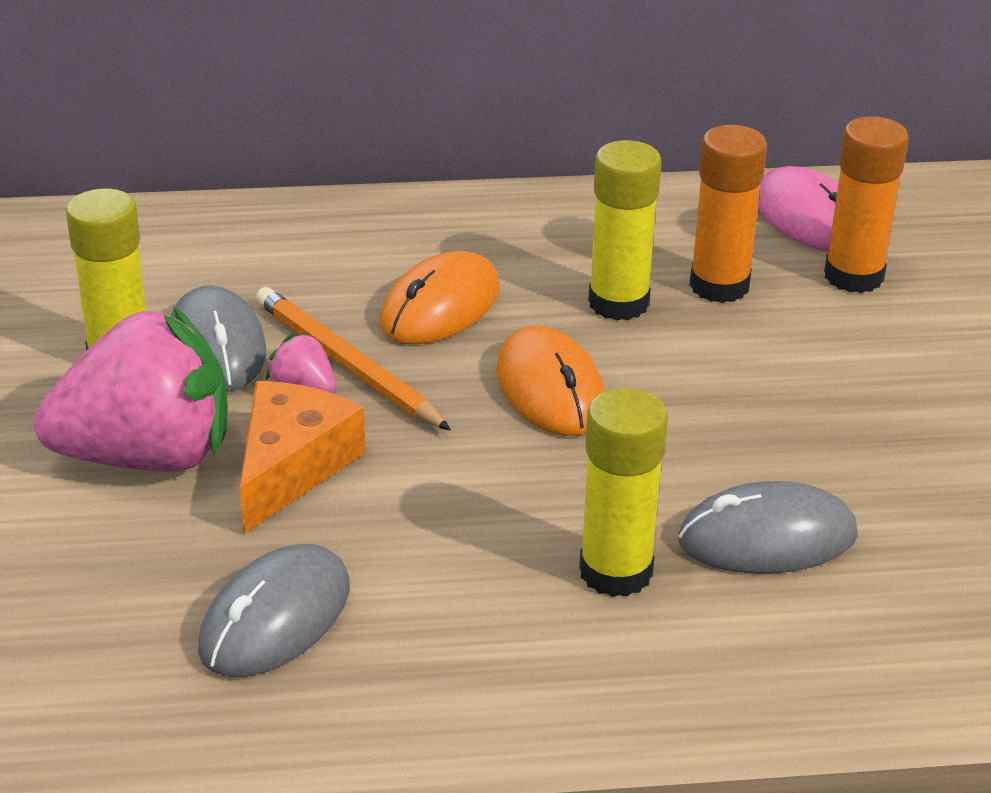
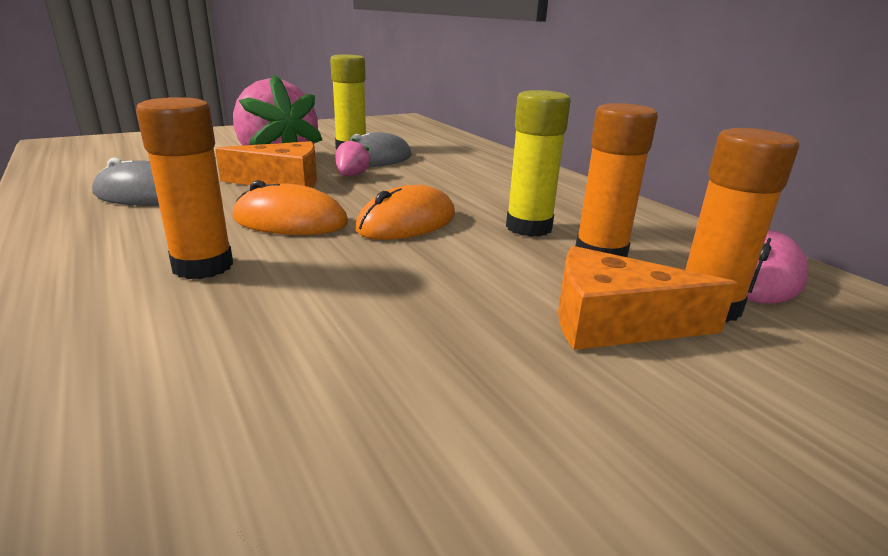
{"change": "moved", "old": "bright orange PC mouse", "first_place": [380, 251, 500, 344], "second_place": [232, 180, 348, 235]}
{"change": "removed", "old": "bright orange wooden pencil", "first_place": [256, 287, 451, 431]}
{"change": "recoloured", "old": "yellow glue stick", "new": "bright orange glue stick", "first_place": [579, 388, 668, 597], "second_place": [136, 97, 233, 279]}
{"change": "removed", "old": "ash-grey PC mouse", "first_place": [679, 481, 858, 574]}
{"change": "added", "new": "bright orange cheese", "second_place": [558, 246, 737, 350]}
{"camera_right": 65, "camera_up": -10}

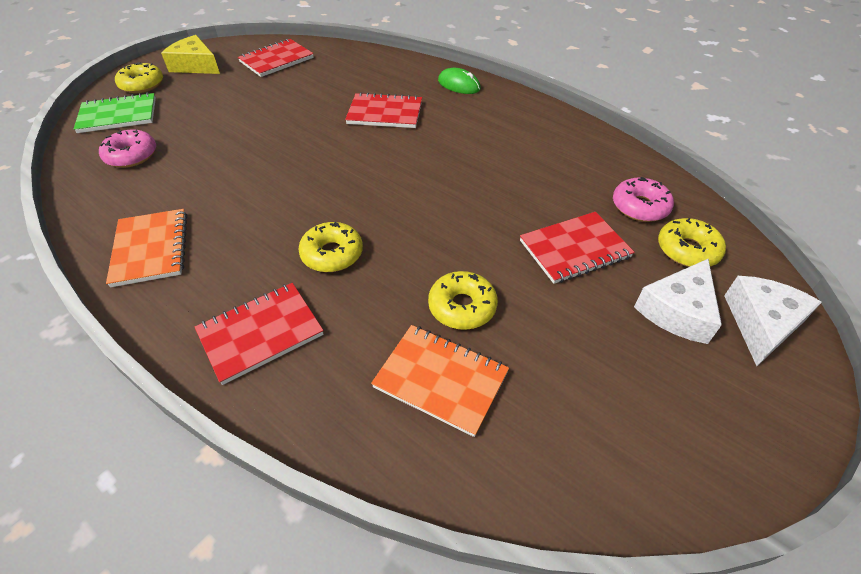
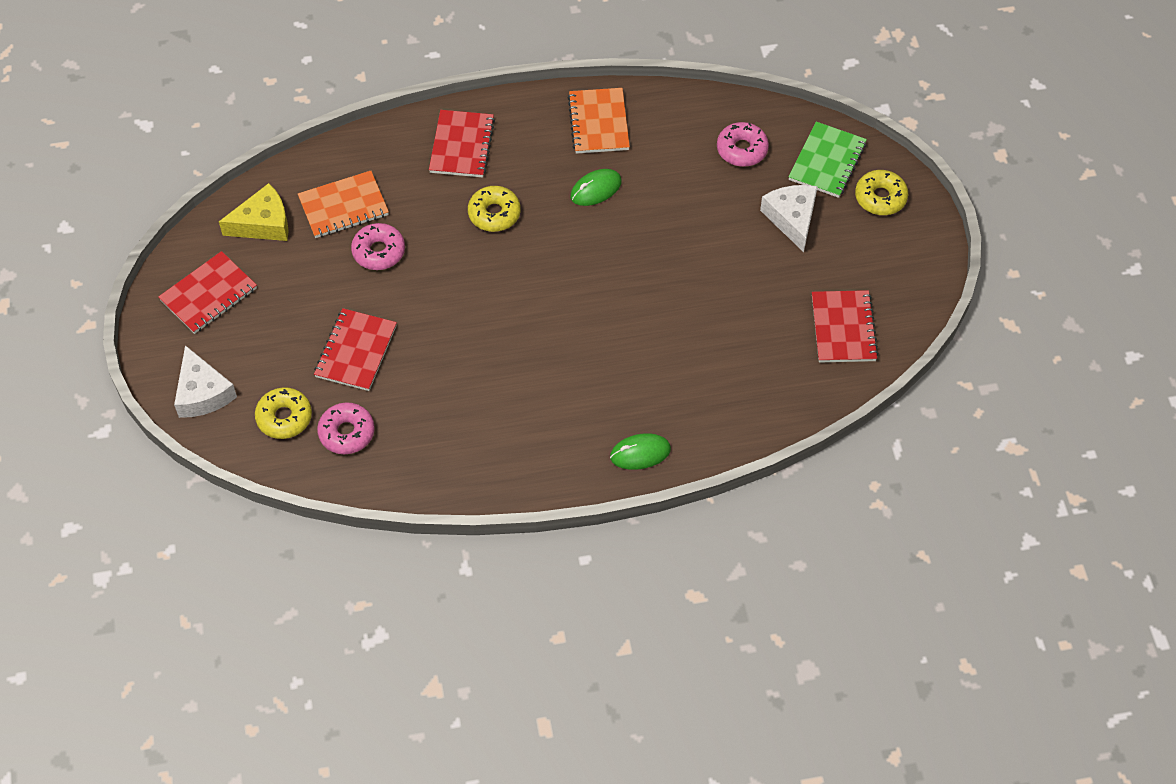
{"change": "moved", "old": "yellow cheese", "first_place": [161, 35, 220, 74], "second_place": [219, 183, 289, 241]}
{"change": "moved", "old": "crimson notepad", "first_place": [345, 92, 422, 128], "second_place": [158, 251, 257, 334]}
{"change": "turned", "old": "bright orange notepad", "first_place": [106, 209, 187, 287], "second_place": [568, 88, 630, 154], "degrees": 60}
{"change": "moved", "old": "snow-white cheese", "first_place": [634, 259, 722, 344], "second_place": [760, 185, 818, 252]}
{"change": "recoloured", "old": "yellow doughnut", "new": "pink doughnut", "first_place": [428, 271, 498, 330], "second_place": [351, 223, 405, 270]}
{"change": "added", "new": "leaf-green PC mouse", "second_place": [571, 169, 622, 206]}
{"camera_right": 130, "camera_up": 10}

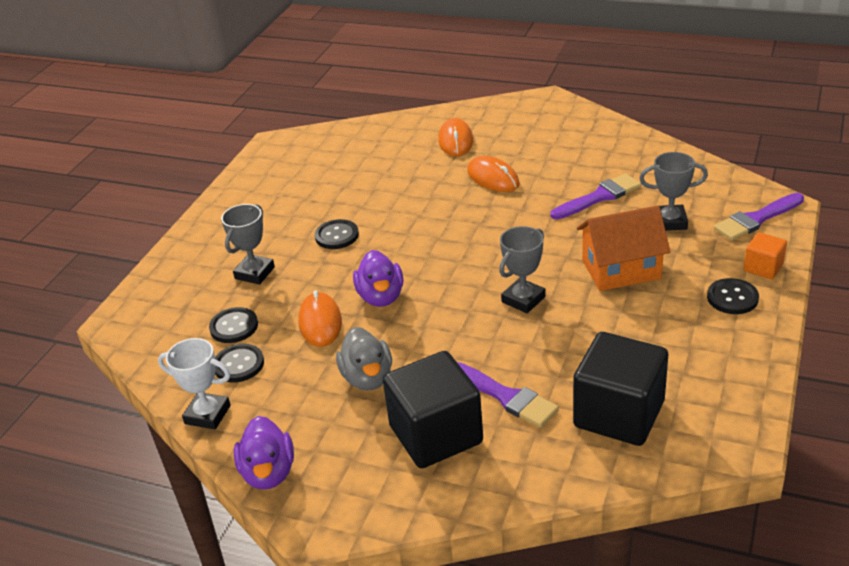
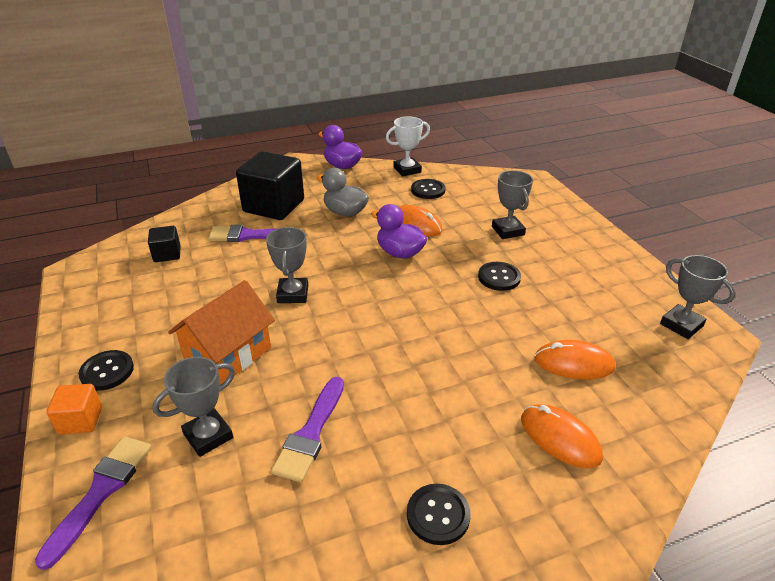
{"change": "moved", "old": "bright orange PC mouse", "first_place": [467, 156, 520, 192], "second_place": [534, 340, 616, 380]}
{"change": "moved", "old": "jet-black sewing button", "first_place": [209, 307, 258, 343], "second_place": [407, 484, 471, 545]}
{"change": "resized", "old": "jet-black cube", "first_place": [573, 332, 668, 446], "second_place": [148, 226, 180, 262], "factor": 0.49}
{"change": "added", "new": "ash-grey trophy", "second_place": [660, 255, 735, 339]}
{"camera_right": 135, "camera_up": 0}

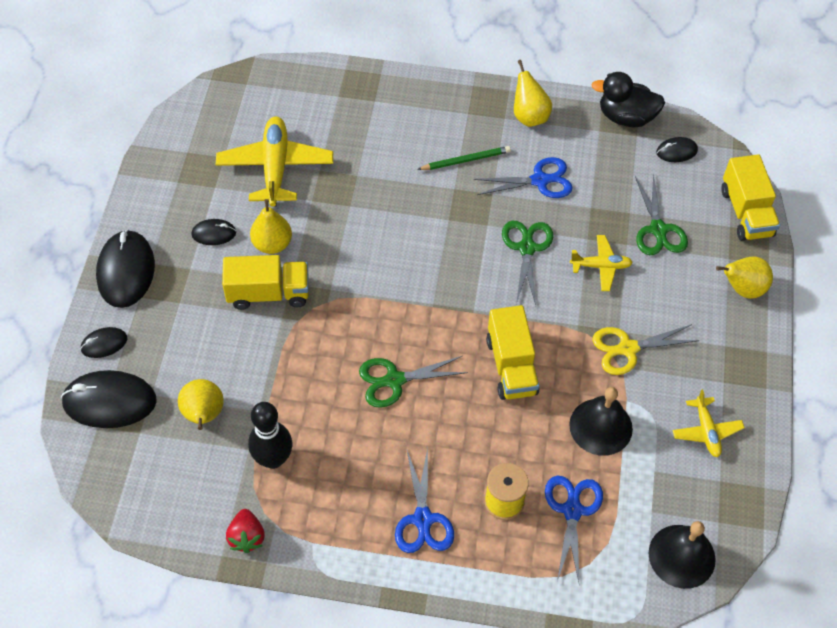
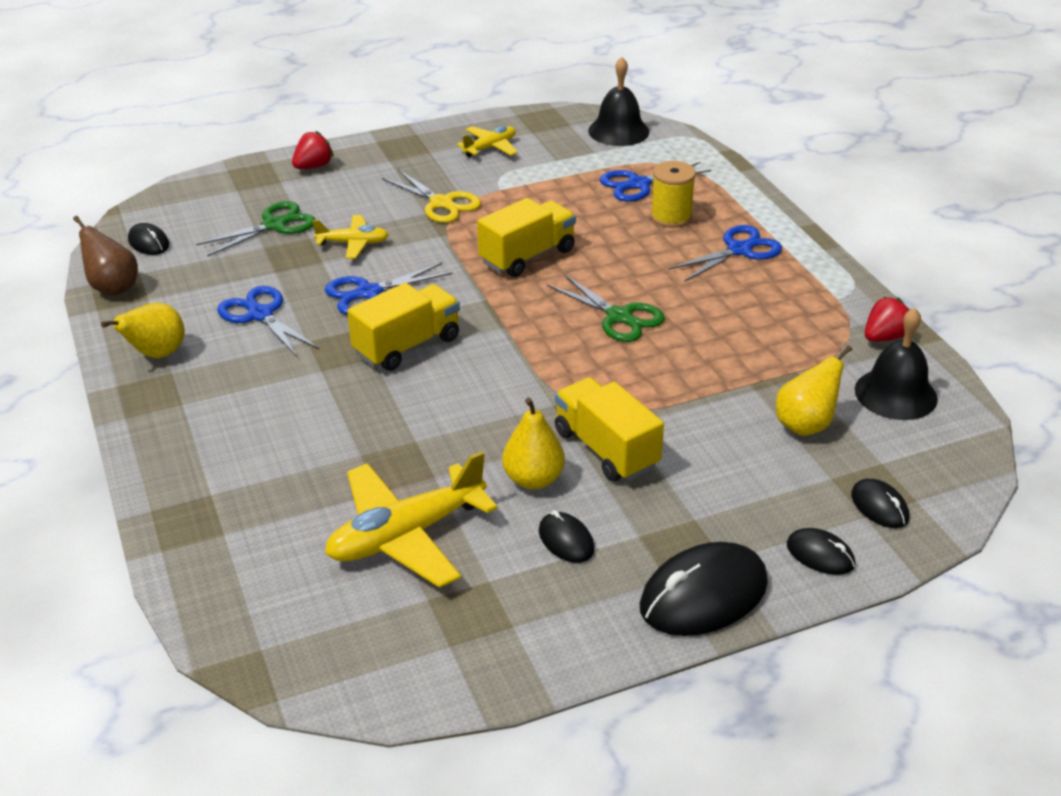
{"change": "replaced", "old": "jet-black rubber duck", "new": "dark brown pear", "first_place": [591, 72, 665, 127], "second_place": [73, 216, 138, 295]}
{"change": "removed", "old": "leaf-green wooden pencil", "first_place": [417, 146, 511, 170]}
{"change": "moved", "old": "yellow lorry", "first_place": [721, 154, 780, 241], "second_place": [347, 283, 460, 371]}
{"change": "recoloured", "old": "leaf-green pair of scissors", "new": "blue pair of scissors", "first_place": [502, 221, 553, 305], "second_place": [325, 263, 452, 315]}
{"change": "turned", "old": "yellow toy plane", "first_place": [570, 235, 633, 291], "second_place": [312, 215, 389, 259], "degrees": 120}
{"change": "replaced", "old": "yellow pear", "new": "crimson berry", "first_place": [716, 256, 773, 299], "second_place": [292, 131, 334, 169]}
{"change": "resized", "old": "jet-black PC mouse", "first_place": [61, 370, 157, 428], "second_place": [851, 479, 909, 528], "factor": 0.52}
{"change": "moved", "old": "jet-black school bell", "first_place": [569, 387, 633, 456], "second_place": [855, 307, 938, 420]}
{"change": "removed", "old": "jet-black tenpin", "first_place": [248, 402, 292, 469]}
{"camera_right": -120, "camera_up": -20}

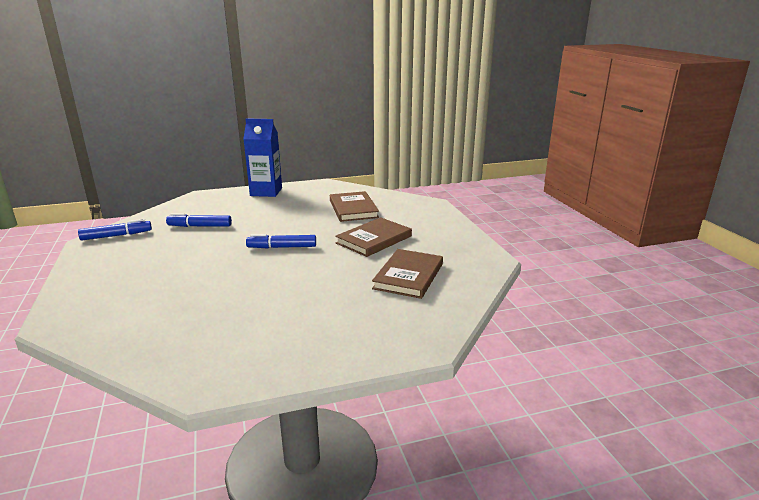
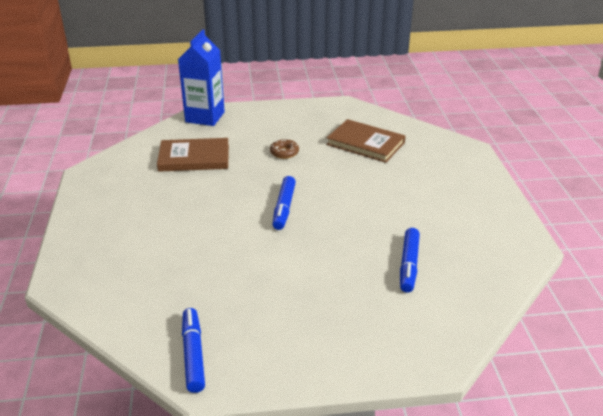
{"change": "moved", "old": "blue carton", "first_place": [243, 118, 282, 197], "second_place": [178, 29, 225, 126]}
{"change": "moved", "old": "blue marker", "first_place": [166, 213, 232, 227], "second_place": [400, 228, 420, 293]}
{"change": "replaced", "old": "dark brown hardback", "new": "dark brown doughnut", "first_place": [335, 217, 412, 257], "second_place": [270, 139, 299, 159]}
{"camera_right": -80, "camera_up": 10}

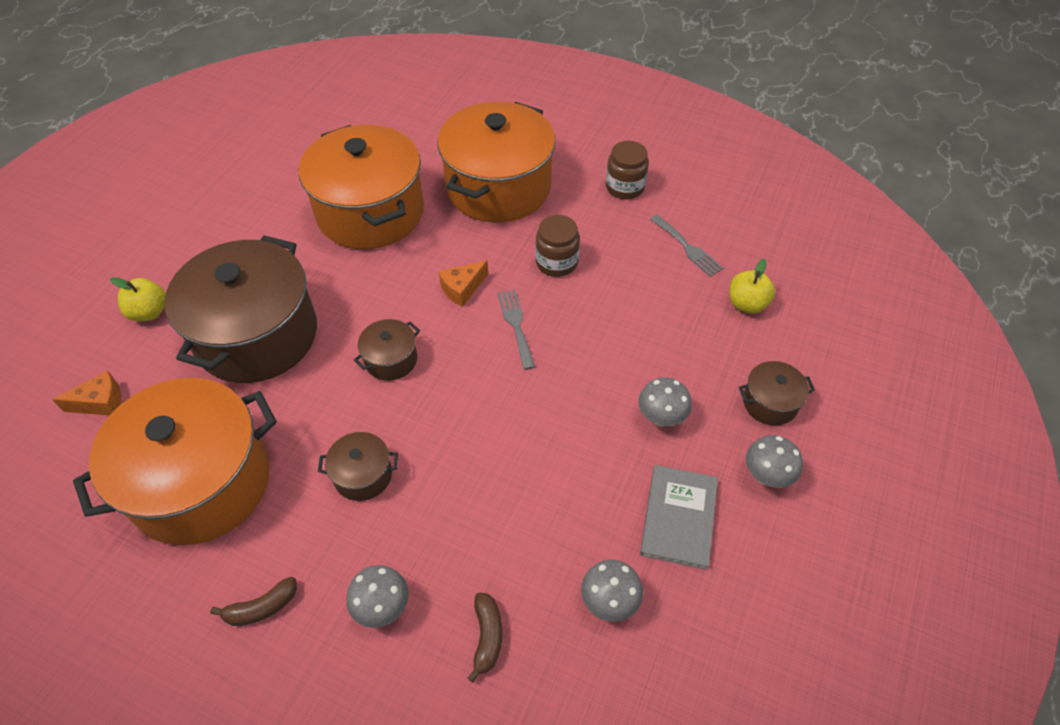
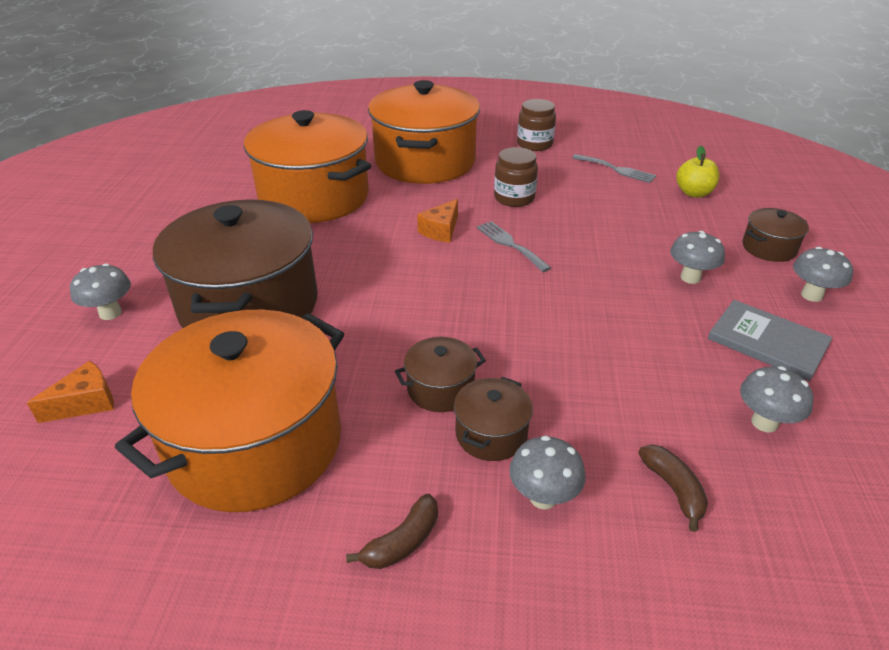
{"change": "replaced", "old": "yellow toy apple", "new": "ash-grey toadstool", "first_place": [110, 277, 166, 321], "second_place": [70, 263, 131, 320]}
{"change": "moved", "old": "dark brown cooking pot", "first_place": [354, 319, 420, 381], "second_place": [454, 377, 533, 461]}
{"change": "turned", "old": "ash-grey hardback", "first_place": [640, 465, 718, 570], "second_place": [708, 300, 833, 381], "degrees": -45}
{"camera_right": -20, "camera_up": -15}

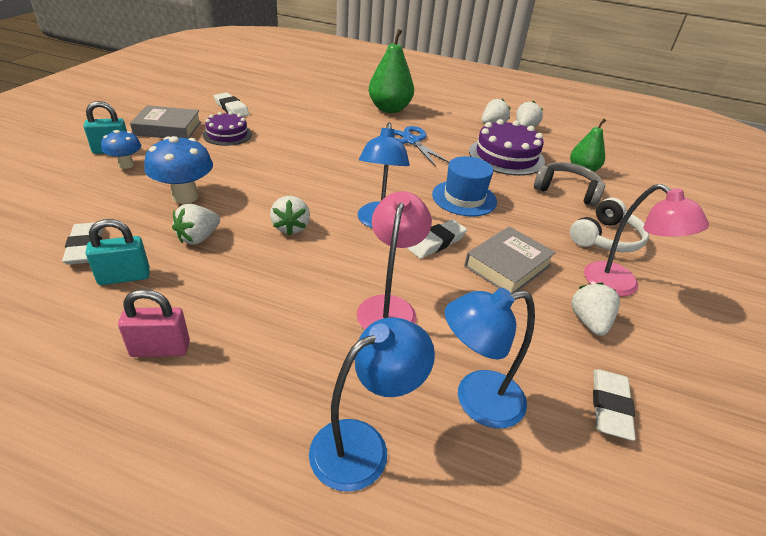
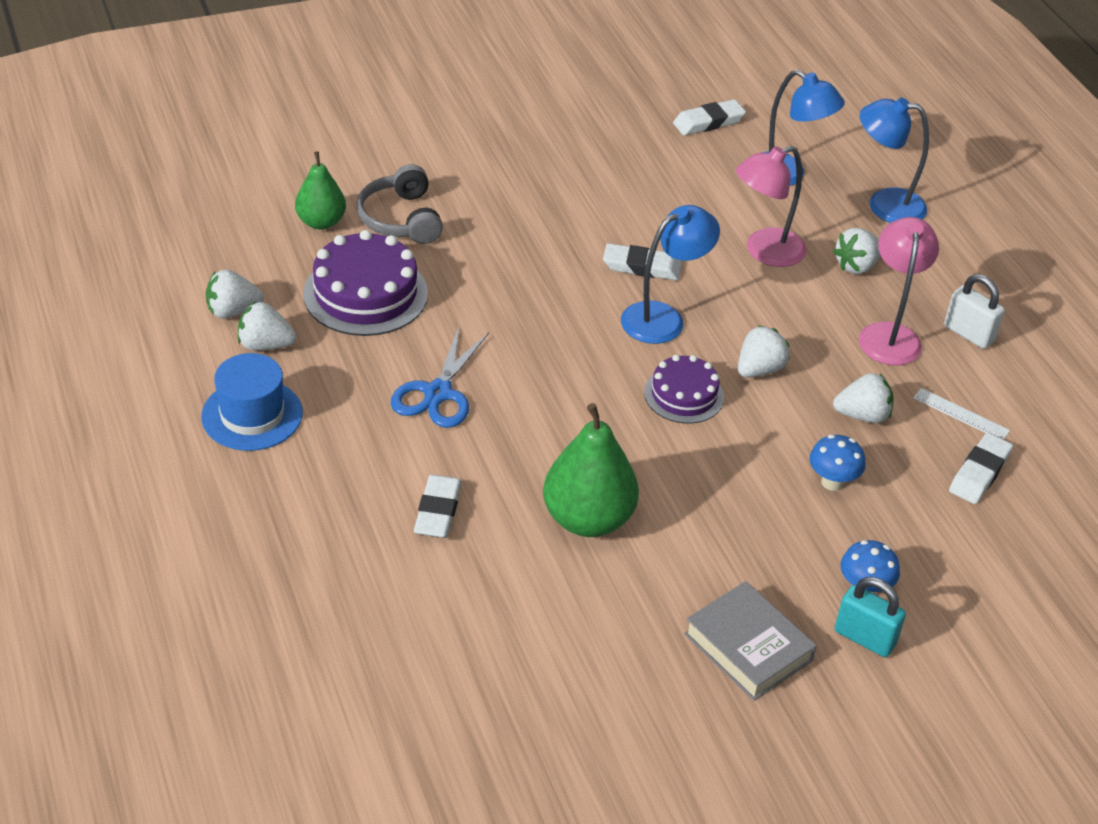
{"change": "moved", "old": "leaf-green pear", "first_place": [369, 29, 414, 113], "second_place": [543, 403, 639, 537]}
{"change": "moved", "old": "snow-white pencil eraser", "first_place": [214, 92, 250, 117], "second_place": [414, 475, 462, 538]}
{"change": "moved", "old": "royal purple cake", "first_place": [203, 111, 252, 146], "second_place": [644, 355, 724, 424]}
{"change": "resized", "old": "blue toadstool", "first_place": [144, 136, 213, 204], "second_place": [809, 435, 866, 491], "factor": 0.62}
{"change": "moved", "old": "blue tall hat", "first_place": [432, 156, 497, 217], "second_place": [201, 353, 303, 451]}
{"change": "moved", "old": "pink lamp", "first_place": [584, 184, 709, 296], "second_place": [859, 217, 939, 365]}
{"change": "removed", "old": "snow-white headphones", "first_place": [570, 198, 649, 252]}
{"change": "replaced", "old": "teal small lock", "new": "snow-white measuring stick", "first_place": [86, 219, 150, 285], "second_place": [913, 388, 1010, 440]}
{"change": "removed", "old": "ash-grey hardback", "first_place": [464, 226, 556, 293]}
{"change": "moved", "old": "snow-white berry", "first_place": [571, 282, 620, 336], "second_place": [833, 228, 881, 274]}
{"change": "recoloured", "old": "pink small lock", "new": "snow-white small lock", "first_place": [118, 289, 190, 357], "second_place": [944, 274, 1005, 349]}
{"camera_right": -130, "camera_up": 5}

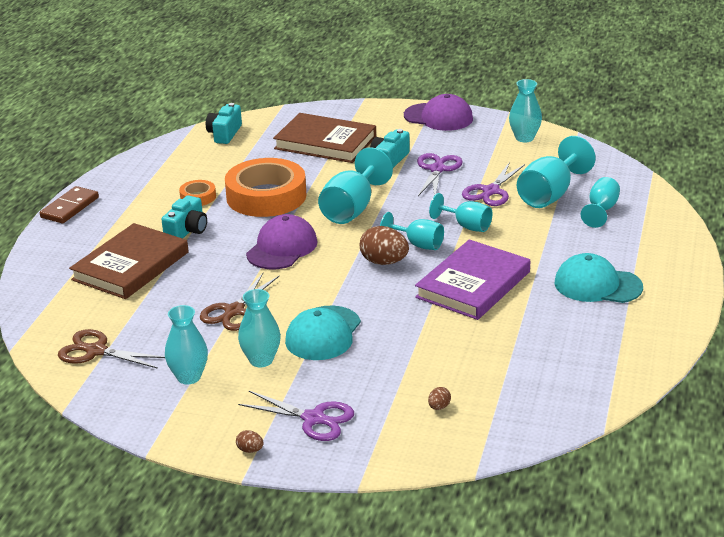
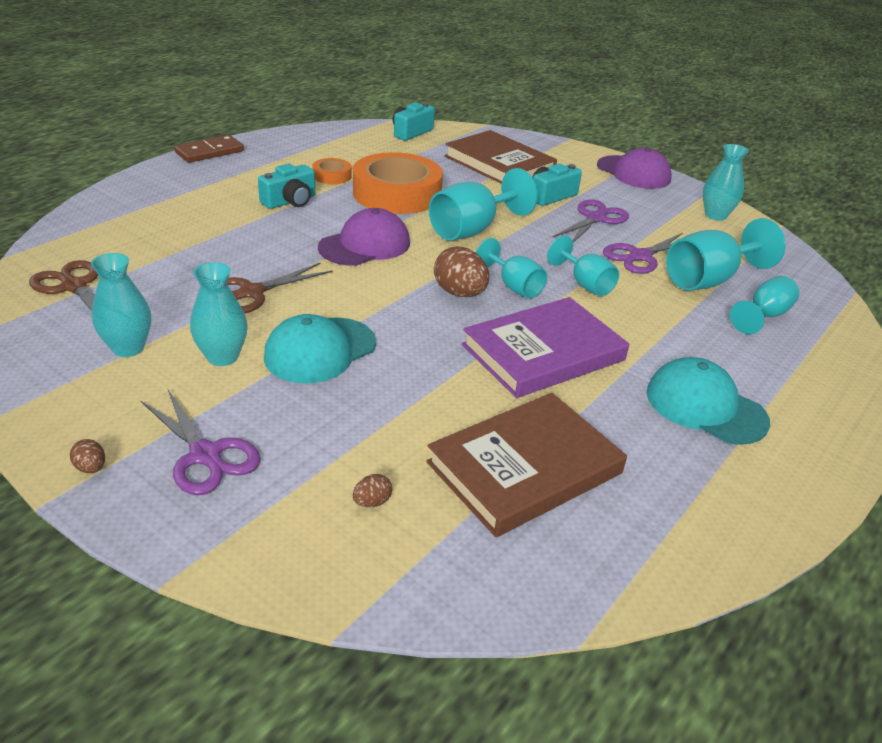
{"change": "moved", "old": "dark brown hardback", "first_place": [69, 223, 189, 299], "second_place": [426, 393, 627, 537]}
{"camera_right": 20, "camera_up": 5}

